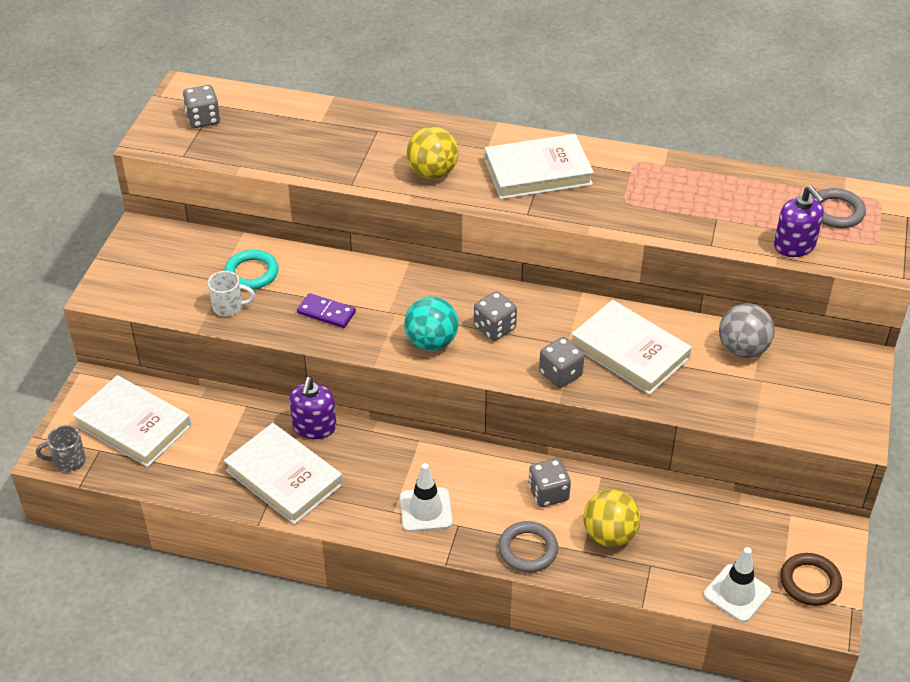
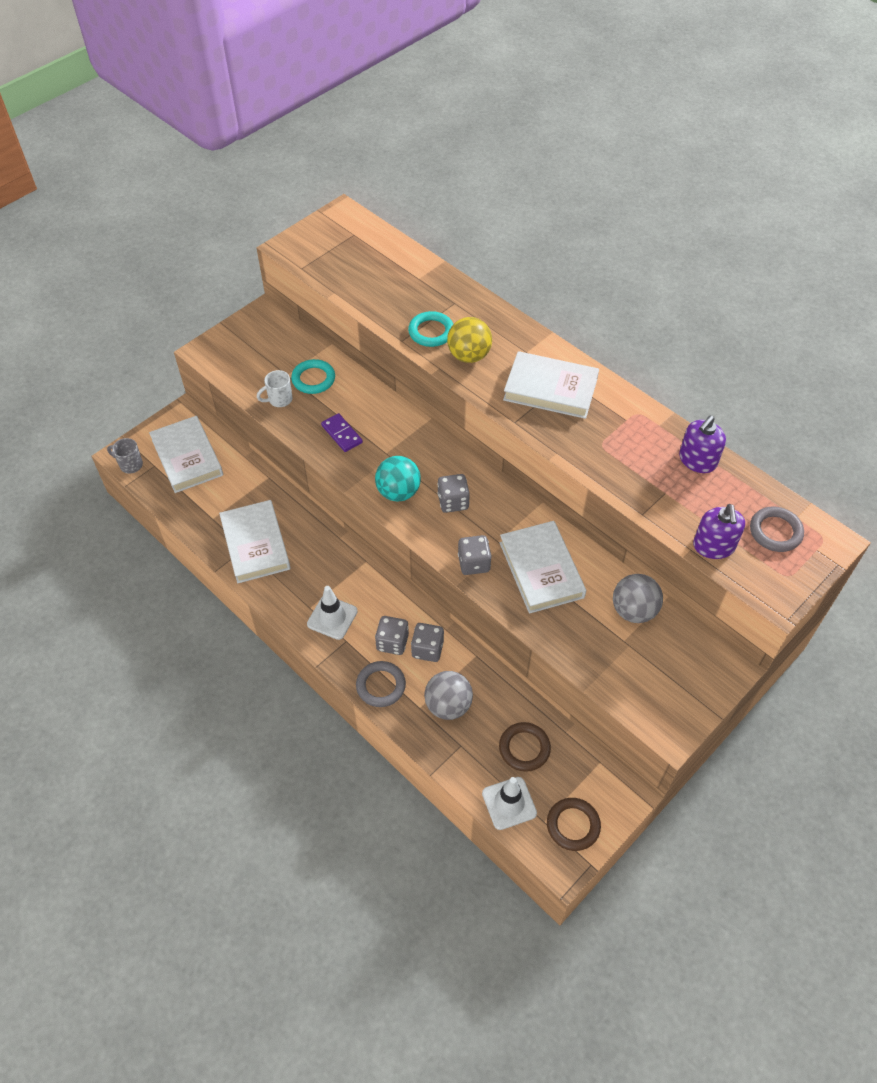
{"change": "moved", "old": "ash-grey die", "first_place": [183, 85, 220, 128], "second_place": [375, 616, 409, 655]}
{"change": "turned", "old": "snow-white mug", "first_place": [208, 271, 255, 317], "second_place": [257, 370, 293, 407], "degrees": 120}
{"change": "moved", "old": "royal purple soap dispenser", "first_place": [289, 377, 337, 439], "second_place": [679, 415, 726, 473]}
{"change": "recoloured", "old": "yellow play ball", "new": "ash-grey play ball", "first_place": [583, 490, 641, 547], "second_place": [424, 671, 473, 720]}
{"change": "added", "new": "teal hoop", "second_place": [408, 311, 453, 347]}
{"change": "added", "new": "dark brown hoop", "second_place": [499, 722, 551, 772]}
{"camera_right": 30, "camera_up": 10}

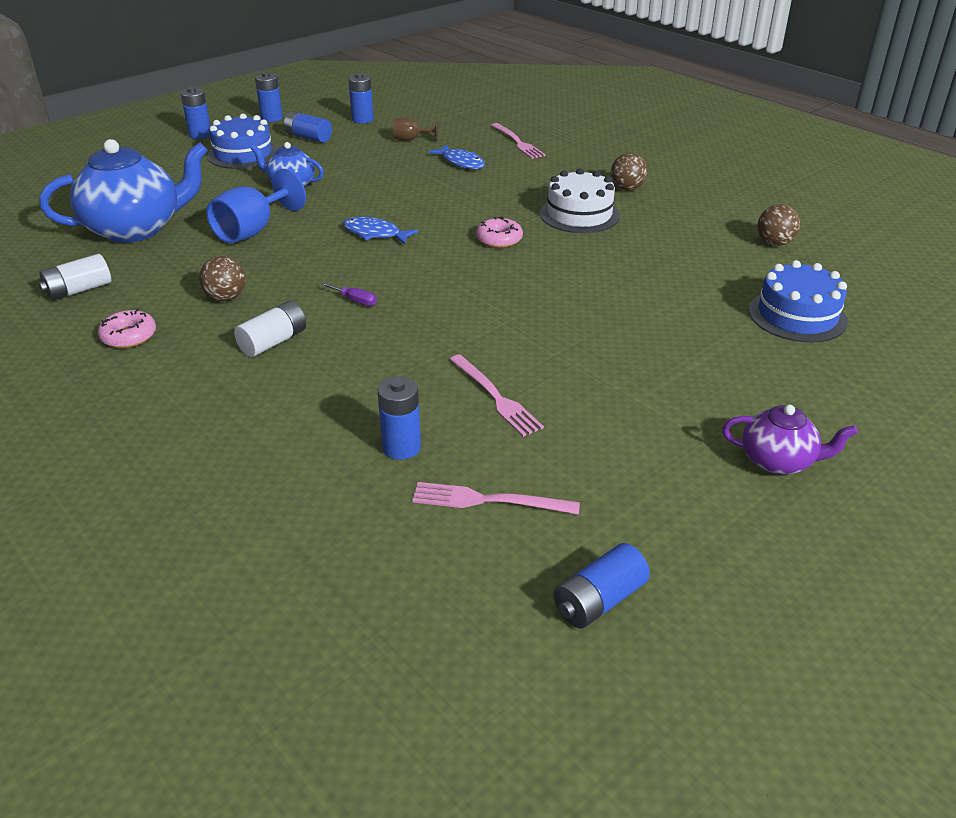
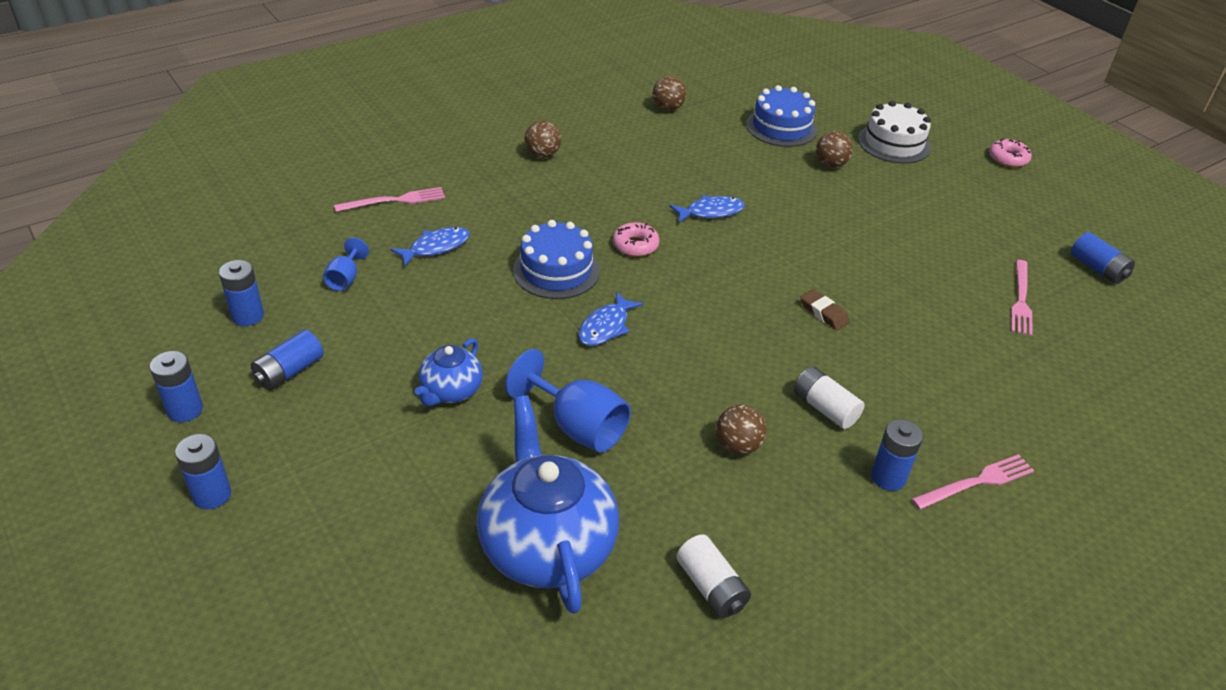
{"change": "moved", "old": "blue cake", "first_place": [207, 114, 278, 169], "second_place": [513, 220, 600, 299]}
{"change": "recoloured", "old": "dark brown chalice", "new": "blue chalice", "first_place": [394, 117, 438, 141], "second_place": [323, 238, 369, 291]}
{"change": "moved", "old": "snow-white cake", "first_place": [540, 168, 620, 233], "second_place": [858, 101, 931, 164]}
{"change": "removed", "old": "royal purple flat screwdriver", "first_place": [321, 282, 377, 306]}
{"change": "moved", "old": "pink doughnut", "first_place": [98, 309, 156, 348], "second_place": [989, 139, 1032, 167]}
{"change": "moved", "old": "pink fork", "first_place": [449, 354, 544, 437], "second_place": [911, 454, 1034, 510]}
{"change": "moved", "old": "blue power cell", "first_place": [377, 377, 421, 460], "second_place": [871, 419, 923, 491]}
{"change": "removed", "old": "royal purple tea pot", "first_place": [722, 405, 858, 475]}
{"change": "added", "new": "dark brown play ball", "second_place": [816, 131, 853, 168]}
{"change": "added", "new": "blue toy fish", "second_place": [670, 195, 745, 223]}
{"change": "added", "new": "dark brown pencil eraser", "second_place": [800, 289, 850, 330]}
{"camera_right": -85, "camera_up": 5}

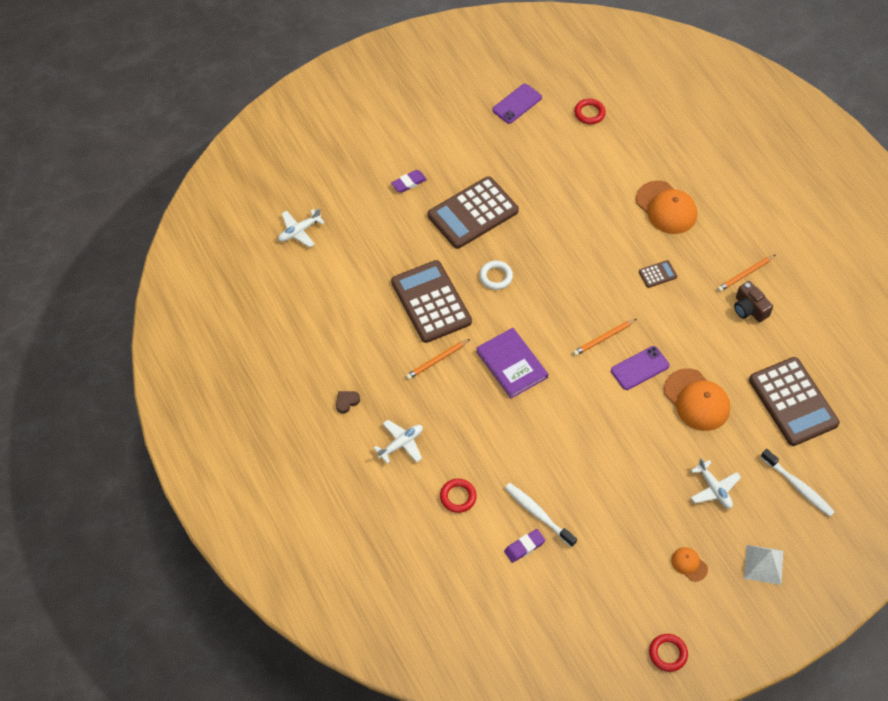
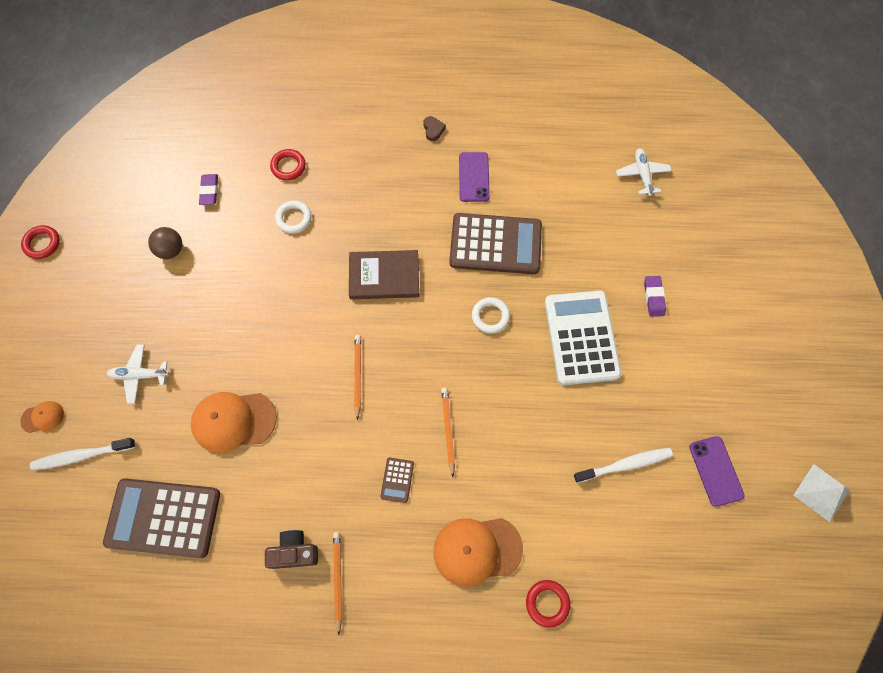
{"change": "moved", "old": "crimson hoop", "first_place": [574, 99, 606, 124], "second_place": [526, 580, 570, 628]}
{"change": "recoloured", "old": "dark brown calculator", "new": "snow-white calculator", "first_place": [428, 176, 519, 249], "second_place": [545, 290, 621, 385]}
{"change": "recoloured", "old": "royal purple hardback", "new": "dark brown hardback", "first_place": [476, 328, 548, 399], "second_place": [349, 250, 419, 300]}
{"change": "moved", "old": "bright orange wooden pencil", "first_place": [406, 339, 470, 380], "second_place": [441, 388, 455, 477]}
{"change": "moved", "old": "royal purple smartphone", "first_place": [611, 346, 670, 390], "second_place": [459, 152, 490, 202]}
{"change": "removed", "old": "snow-white toy plane", "first_place": [374, 420, 423, 464]}
{"change": "moved", "old": "snow-white toothbrush", "first_place": [505, 483, 577, 547], "second_place": [573, 448, 673, 483]}
{"change": "moved", "old": "snow-white solid pyramid", "first_place": [744, 545, 783, 585], "second_place": [794, 464, 850, 522]}
{"change": "moved", "old": "bright orange cap", "first_place": [671, 547, 708, 581], "second_place": [20, 401, 64, 433]}
{"change": "added", "new": "snow-white hoop", "second_place": [275, 201, 312, 234]}
{"change": "added", "new": "dark brown play ball", "second_place": [148, 227, 182, 259]}
{"camera_right": 120, "camera_up": 10}

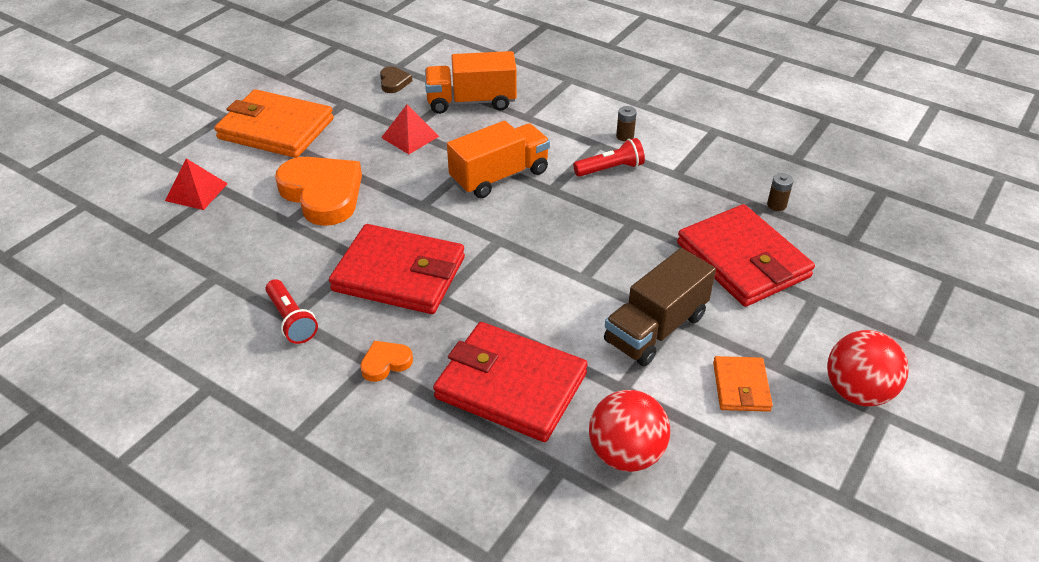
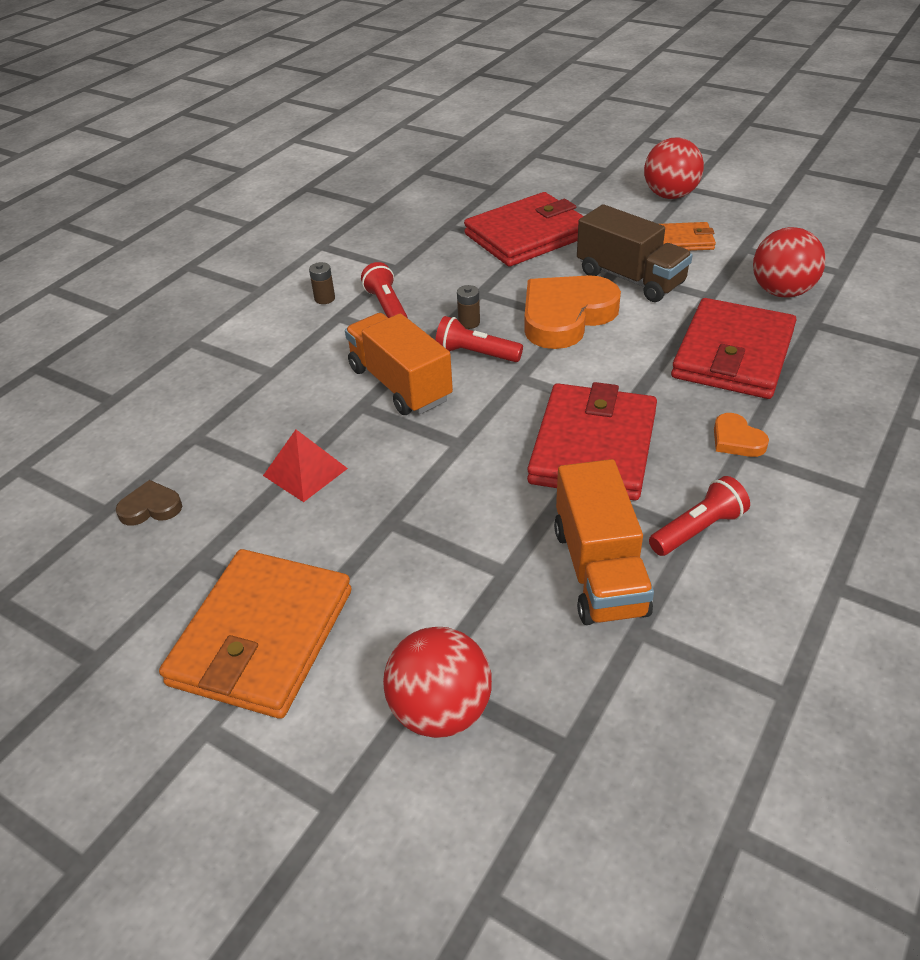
{"change": "moved", "old": "bright orange lorry", "first_place": [425, 51, 517, 114], "second_place": [554, 459, 654, 625]}
{"change": "moved", "old": "bright orange heart", "first_place": [275, 157, 362, 226], "second_place": [524, 275, 621, 349]}
{"change": "replaced", "old": "crimson solid pyramid", "new": "crimson play ball", "first_place": [165, 158, 228, 210], "second_place": [383, 627, 492, 738]}
{"change": "moved", "old": "dark brown power cell", "first_place": [767, 173, 793, 211], "second_place": [457, 285, 480, 329]}
{"change": "added", "new": "crimson flashlight", "second_place": [435, 316, 523, 362]}
{"camera_right": -90, "camera_up": 0}

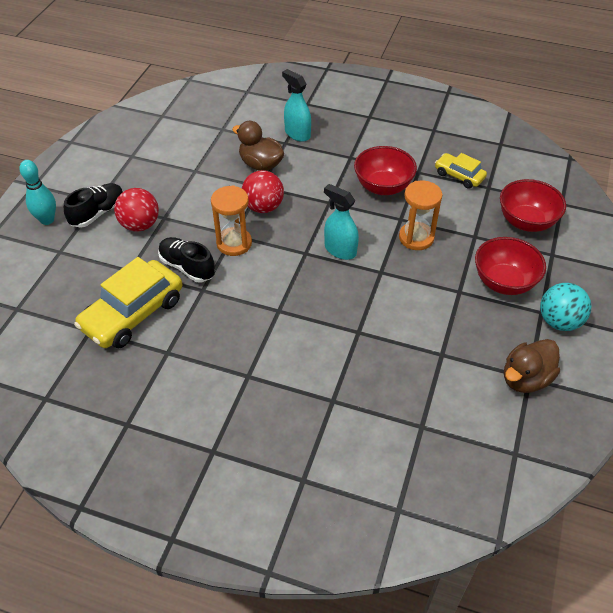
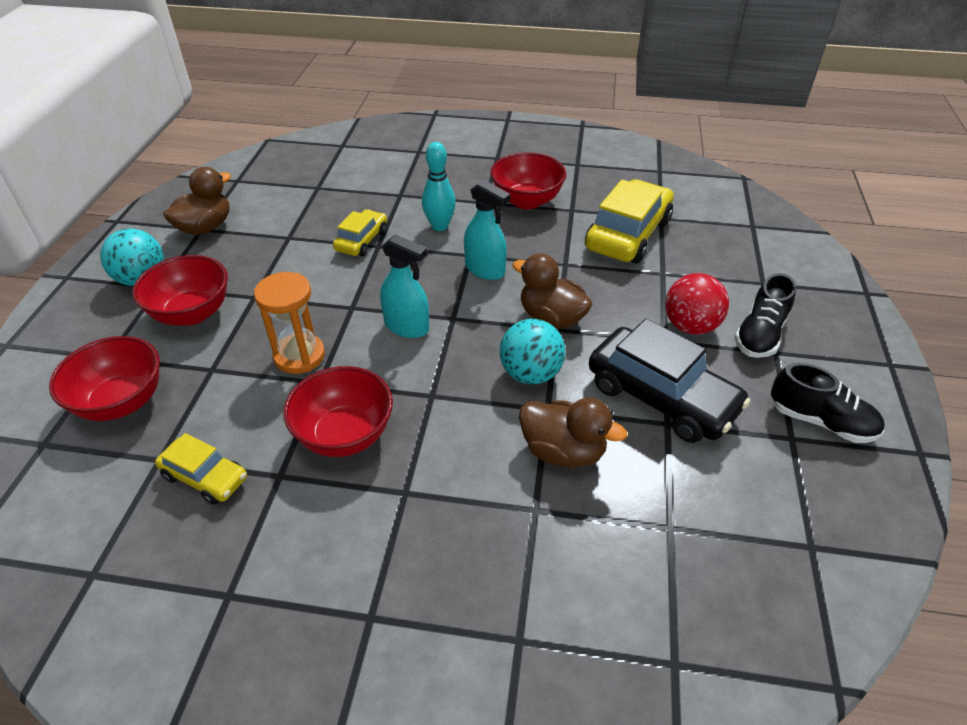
{"change": "moved", "old": "teal spray cleaner", "first_place": [282, 69, 311, 142], "second_place": [464, 180, 510, 280]}
{"change": "moved", "old": "teal tenpin", "first_place": [19, 160, 56, 225], "second_place": [422, 142, 456, 231]}
{"change": "recoloured", "old": "crimson play ball", "new": "teal play ball", "first_place": [242, 170, 284, 213], "second_place": [500, 319, 565, 384]}
{"change": "replaced", "old": "bright orange sandglass", "new": "dark brown rubber duck", "first_place": [211, 185, 252, 256], "second_place": [512, 253, 592, 329]}
{"change": "moved", "old": "jet-black lace-up shoe", "first_place": [158, 237, 215, 282], "second_place": [771, 363, 885, 443]}
{"change": "added", "new": "crimson serving bowl", "second_place": [490, 152, 566, 209]}
{"change": "added", "new": "yellow toy car", "second_place": [333, 209, 387, 256]}
{"change": "added", "new": "jet-black toy car", "second_place": [589, 319, 750, 443]}
{"camera_right": 170, "camera_up": -5}

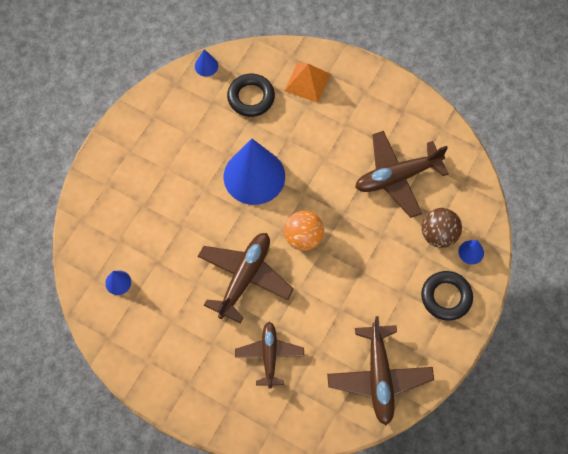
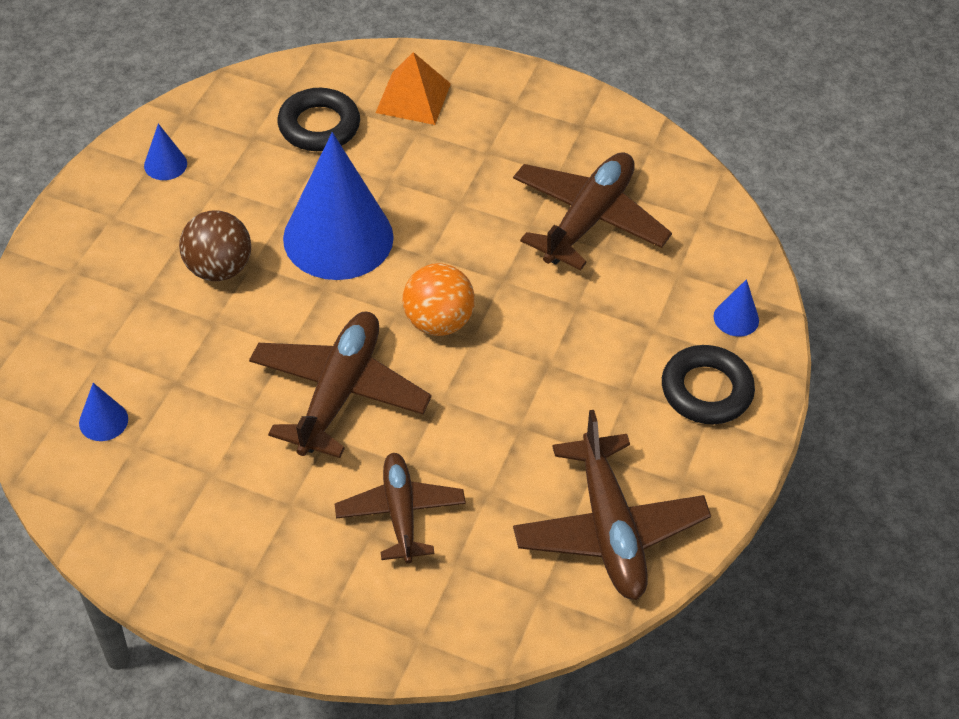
{"change": "moved", "old": "blue cone", "first_place": [195, 49, 218, 77], "second_place": [144, 123, 187, 180]}
{"change": "turned", "old": "dark brown toy plane", "first_place": [355, 131, 449, 218], "second_place": [513, 152, 672, 270], "degrees": 150}
{"change": "moved", "old": "dark brown play ball", "first_place": [421, 208, 462, 248], "second_place": [179, 211, 251, 281]}
{"camera_right": -10, "camera_up": -15}

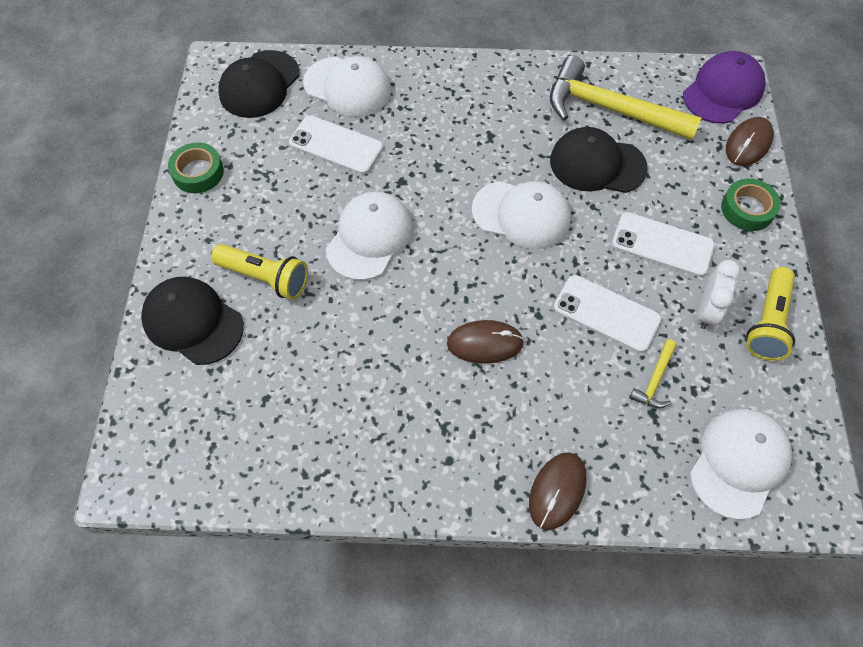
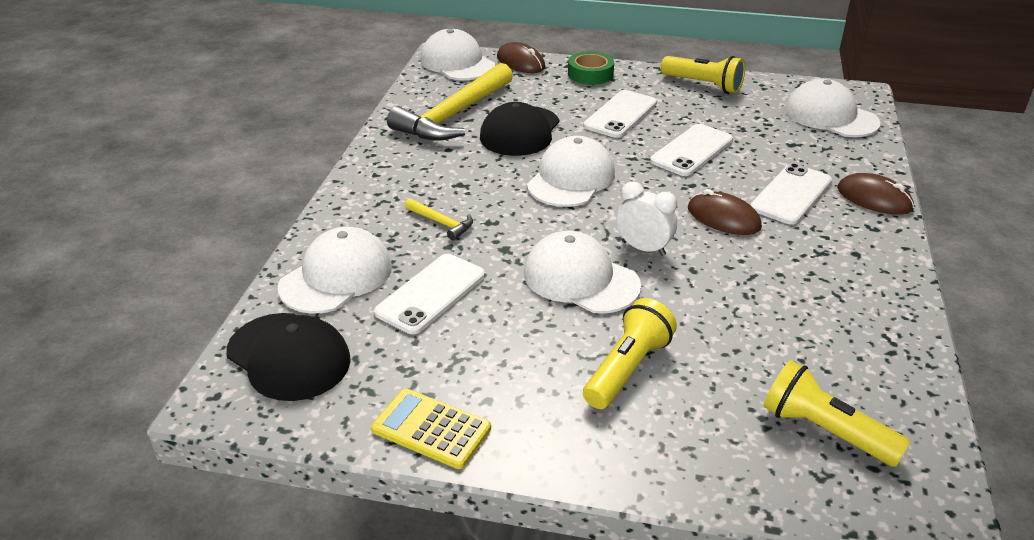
{"change": "recoloured", "old": "royal purple cap", "new": "snow-white cap", "first_place": [683, 51, 766, 124], "second_place": [420, 29, 495, 80]}
{"change": "replaced", "old": "leaf-green roll of tape", "new": "yellow calculator", "first_place": [168, 142, 224, 193], "second_place": [371, 389, 491, 469]}
{"change": "moved", "old": "snow-white bedside clock", "first_place": [698, 260, 740, 329], "second_place": [616, 182, 677, 256]}
{"change": "removed", "old": "jet-black cap", "first_place": [141, 277, 244, 365]}
{"change": "turned", "old": "dark brown PC mouse", "first_place": [447, 320, 524, 364], "second_place": [688, 189, 762, 235], "degrees": -60}
{"change": "moved", "old": "yellow hammer", "first_place": [630, 339, 677, 408], "second_place": [405, 198, 473, 241]}
{"change": "added", "new": "snow-white smartphone", "second_place": [751, 163, 832, 225]}
{"change": "added", "new": "yellow flashlight", "second_place": [764, 360, 910, 467]}
{"camera_right": -80, "camera_up": -25}

